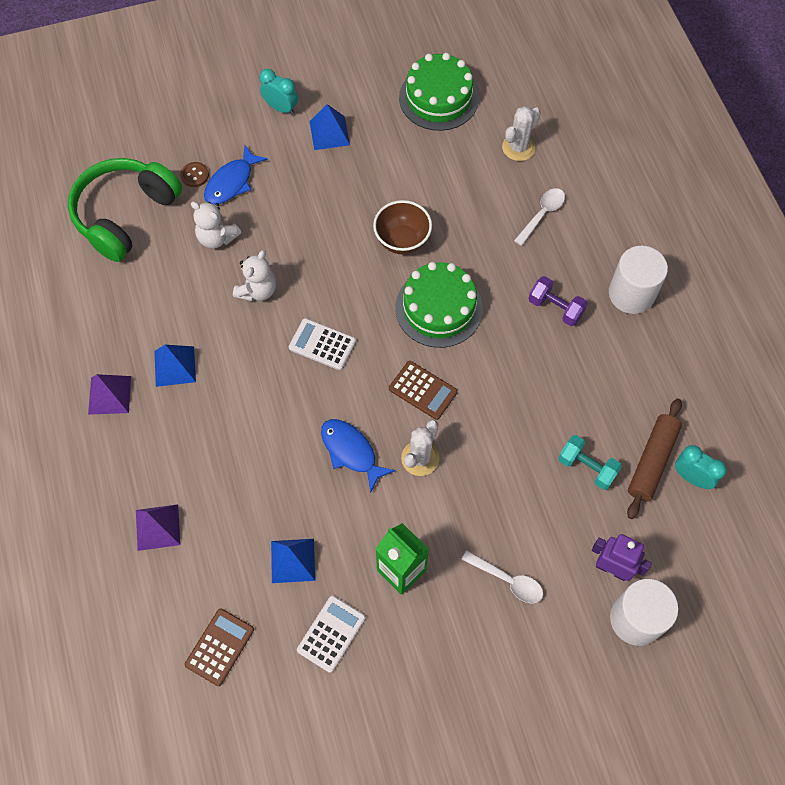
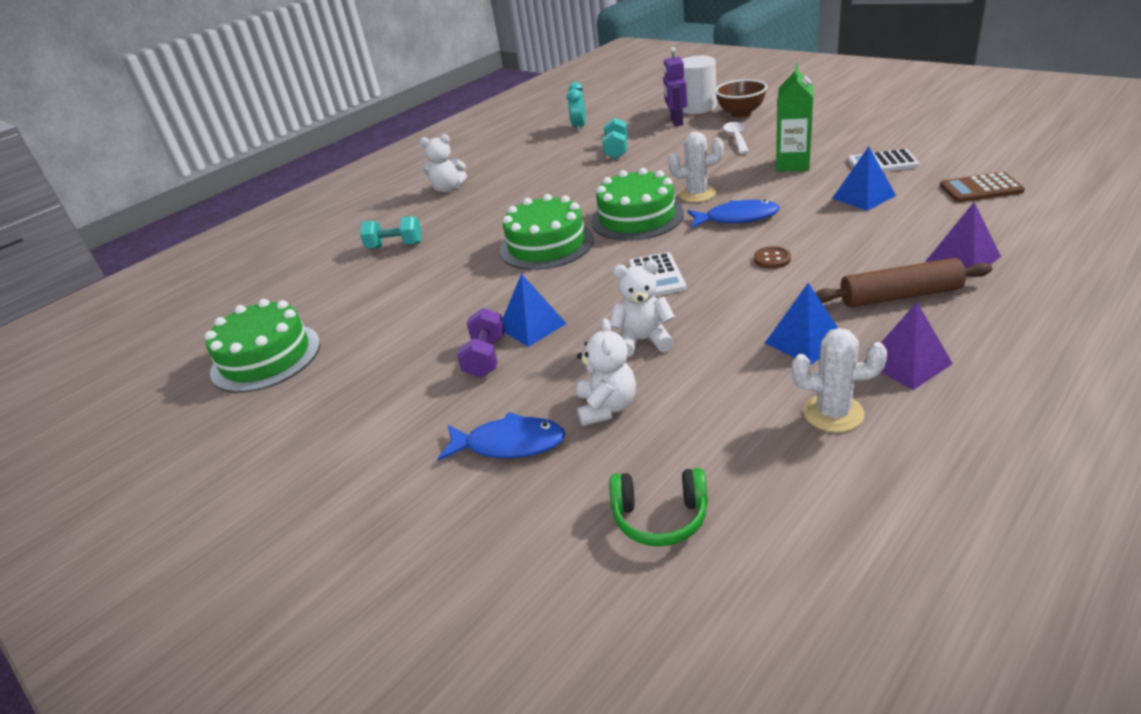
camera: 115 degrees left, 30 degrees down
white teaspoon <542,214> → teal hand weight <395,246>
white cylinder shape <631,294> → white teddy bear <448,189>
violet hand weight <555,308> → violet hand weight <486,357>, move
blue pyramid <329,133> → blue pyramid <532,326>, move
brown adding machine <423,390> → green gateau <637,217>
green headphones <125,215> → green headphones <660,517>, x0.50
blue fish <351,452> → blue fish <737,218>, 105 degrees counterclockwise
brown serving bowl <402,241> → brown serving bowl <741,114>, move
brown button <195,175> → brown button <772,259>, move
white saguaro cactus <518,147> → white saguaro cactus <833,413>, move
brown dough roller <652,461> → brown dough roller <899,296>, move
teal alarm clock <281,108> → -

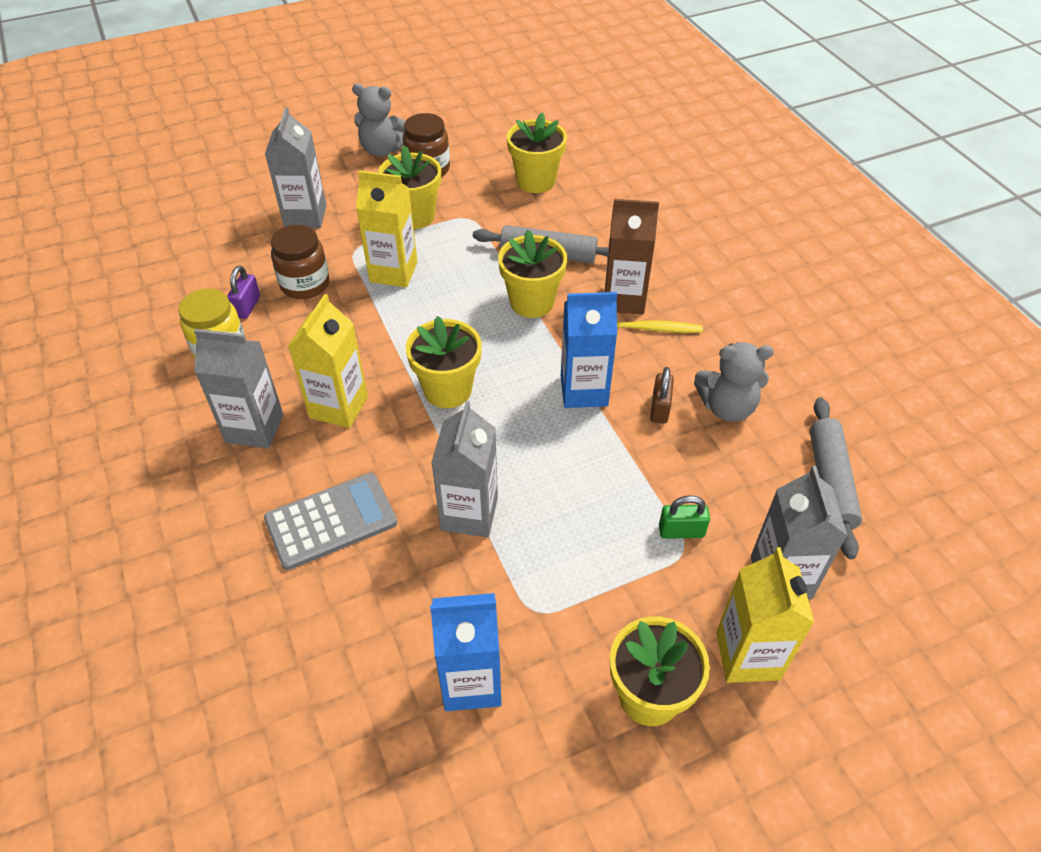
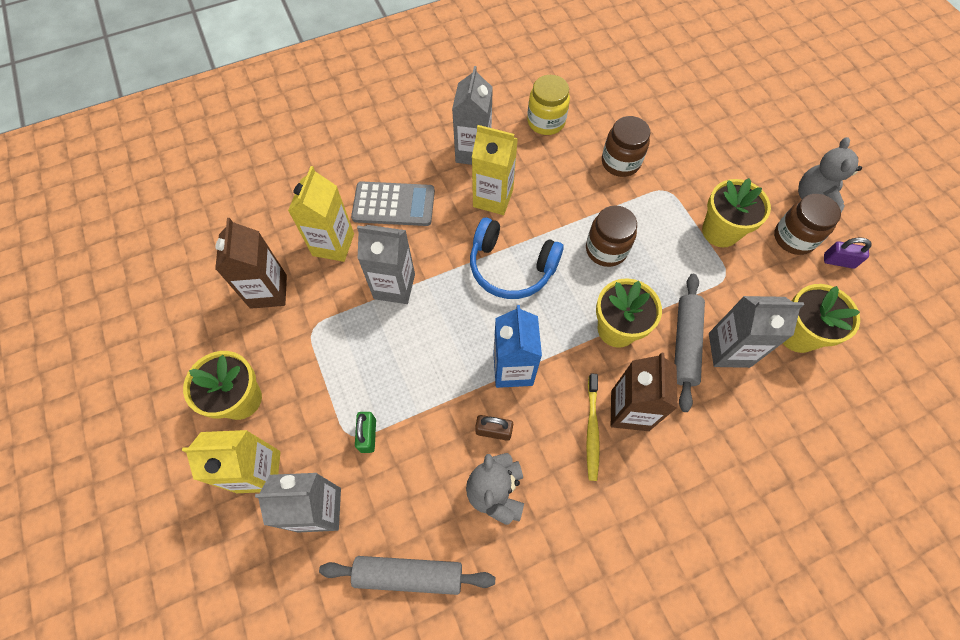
camera: 90 degrees right, 15 degrees up
blue milk carton <471,682> → brown milk carton <268,291>
bright yellow milk carton <393,272> → bright yellow milk carton <333,244>, move
gray adding machine <331,521> → gray adding machine <393,204>, 60 degrees counterclockwise
bright yellow flower pot <448,390> → blue headphones <511,267>
- → brown jam jar <606,249>
gray milk carton <305,216> → gray milk carton <729,350>, move
violet lock <247,306> → violet lock <838,261>, move

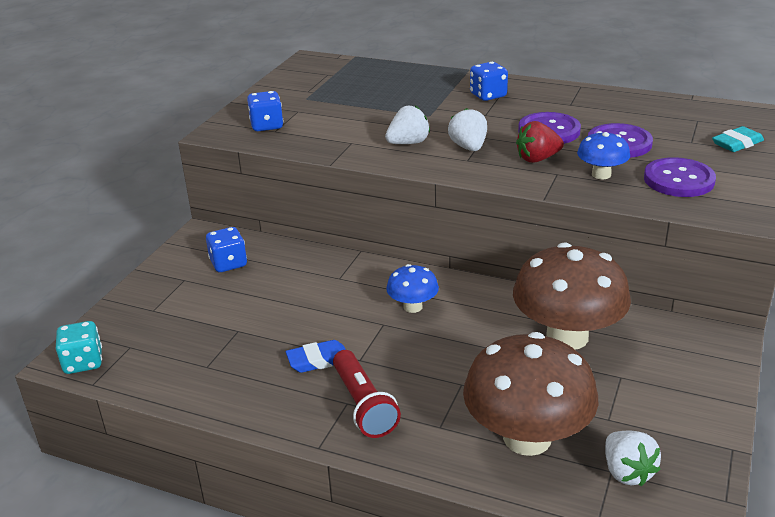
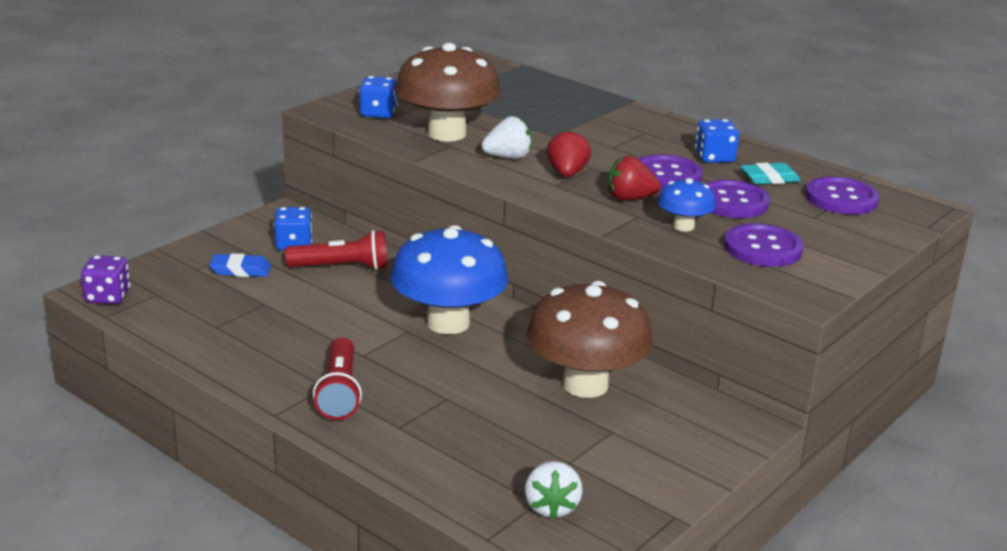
camera: 15 degrees right, 5 degrees down
teal dice <83,362> → violet dice <107,297>
blue pencil eraser <318,360> → blue pencil eraser <240,270>, move
- → crimson torch <342,267>
blue fungus <413,307> → blue fungus <448,323>, x2.06
brown fungus <527,438> → brown fungus <447,134>, move
white strawberry <468,147> → crimson strawberry <567,174>
blue dice <488,95> → blue dice <714,158>, move
teal pencil eraser <737,143> → teal pencil eraser <769,178>, move
- → violet button <841,198>

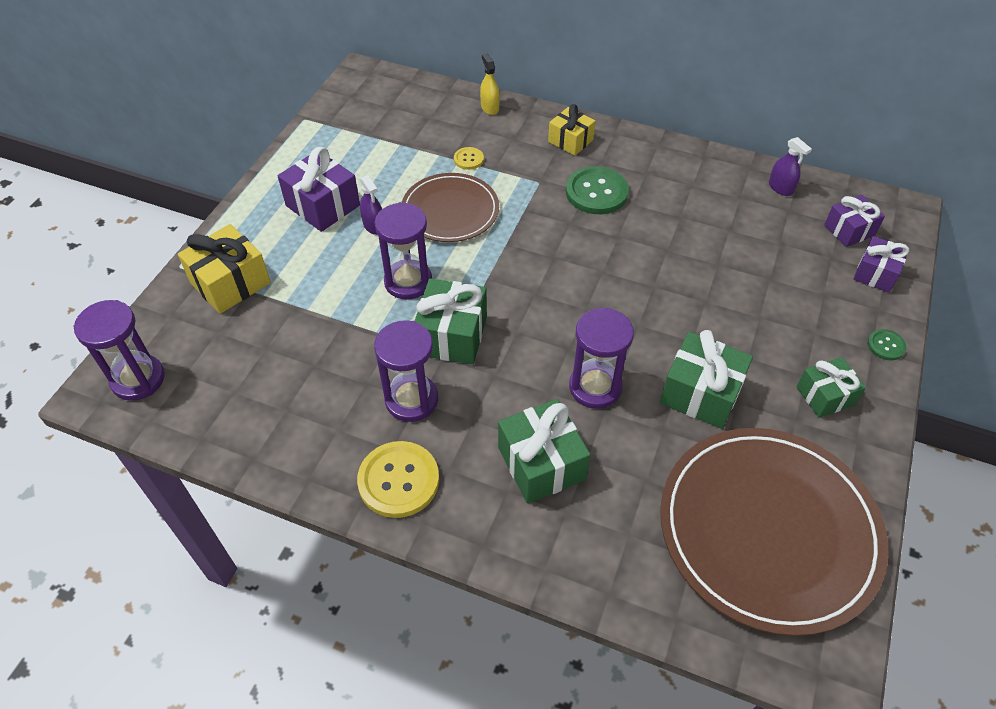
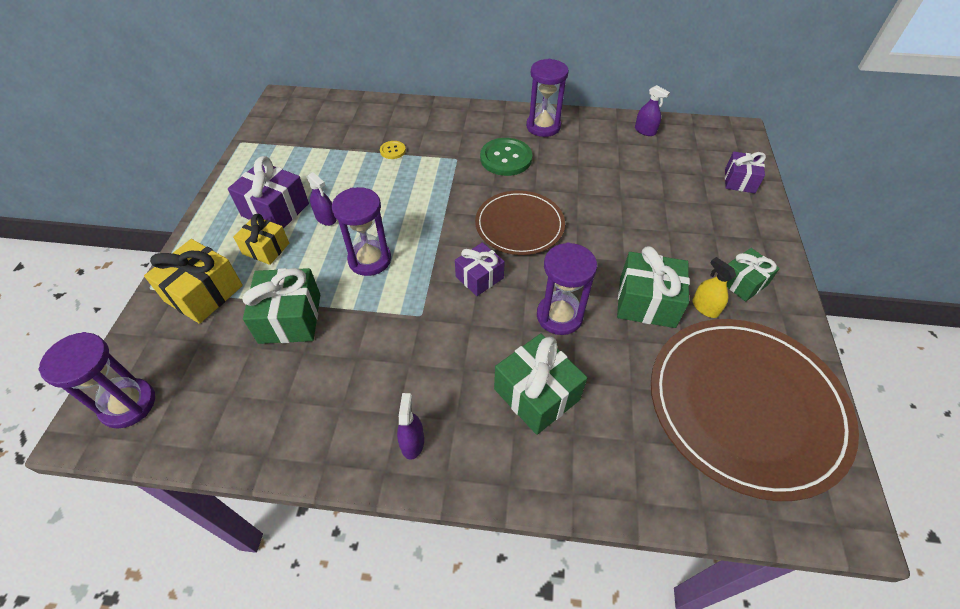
camera: 15 degrees left, 0 degrees up
bright yellow gift <570,141> → bright yellow gift <266,248>, move
green gift <452,335> → green gift <290,318>, move
bright yellow button <398,480> → violet spray bottle <412,442>
violet gift <849,230> → violet gift <479,277>, move
brown flat dish <450,211> → brown flat dish <519,225>, move
violet hourglass <411,400> → violet hourglass <543,126>, move
bright yellow spray bottle <490,107> → bright yellow spray bottle <705,307>, move
green button <886,345> → -

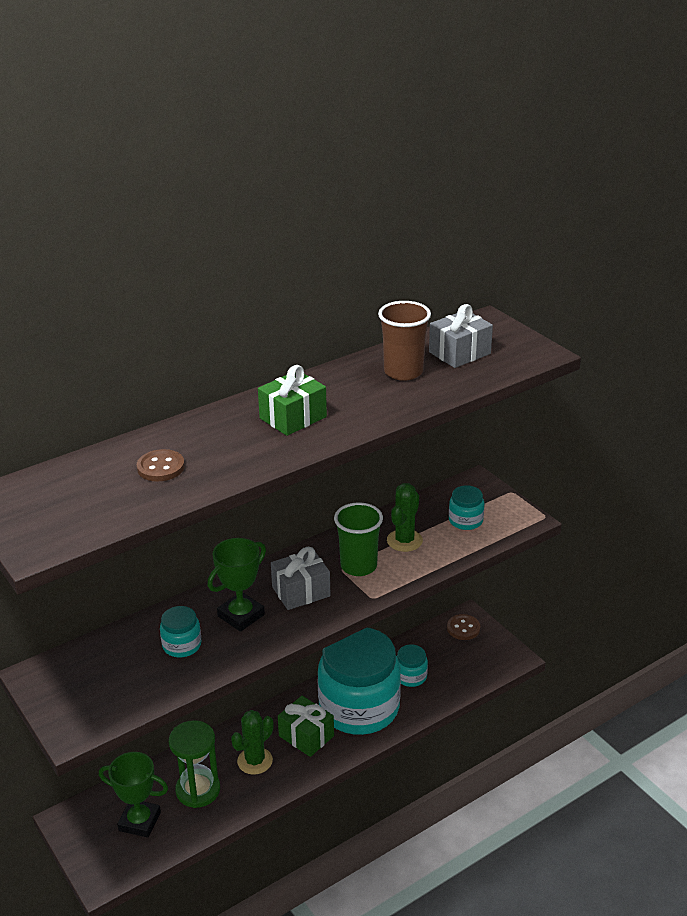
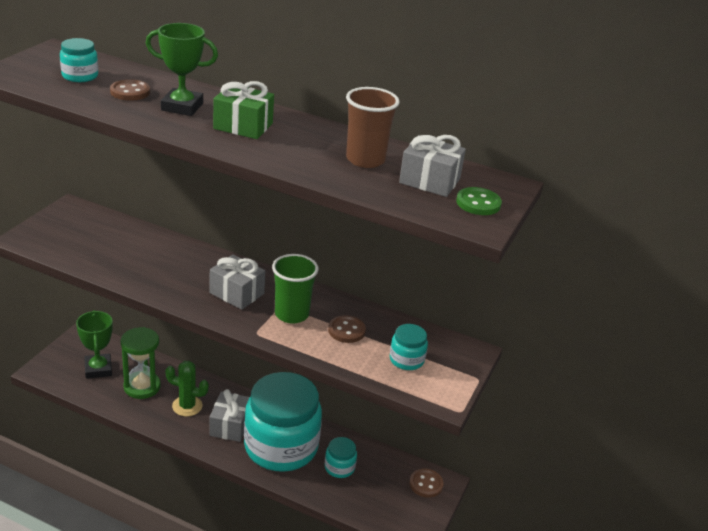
camera: 55 degrees right, 0 degrees up
teal jam jar <182,645> → teal jam jar <80,76>, move
green award cup <241,615> → green award cup <182,107>, move
green gift <306,736> → gray gift <230,425>
green saguaro cactus <404,540> → brown button <346,330>
- → green button <478,203>

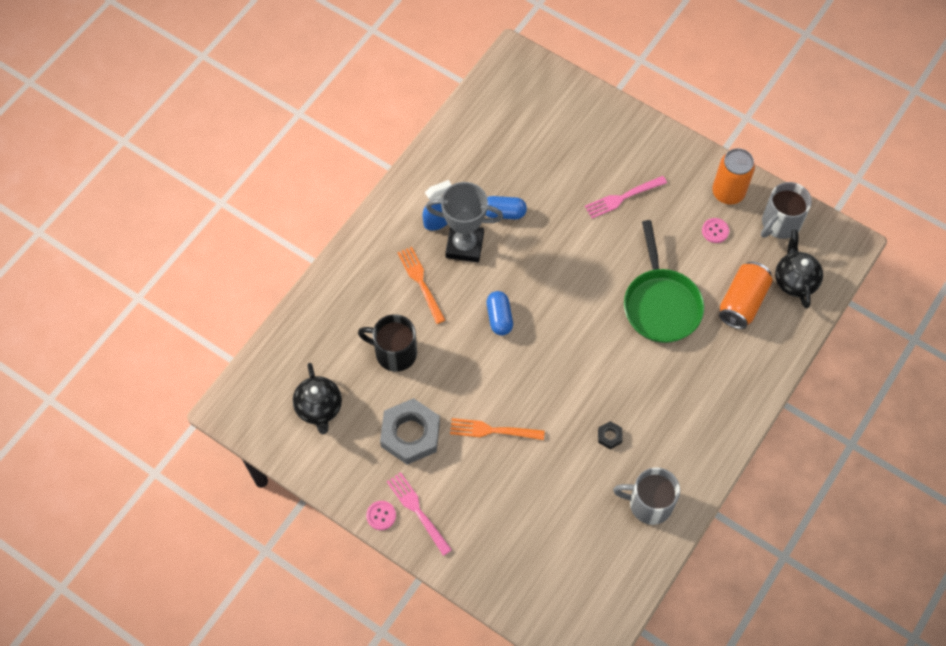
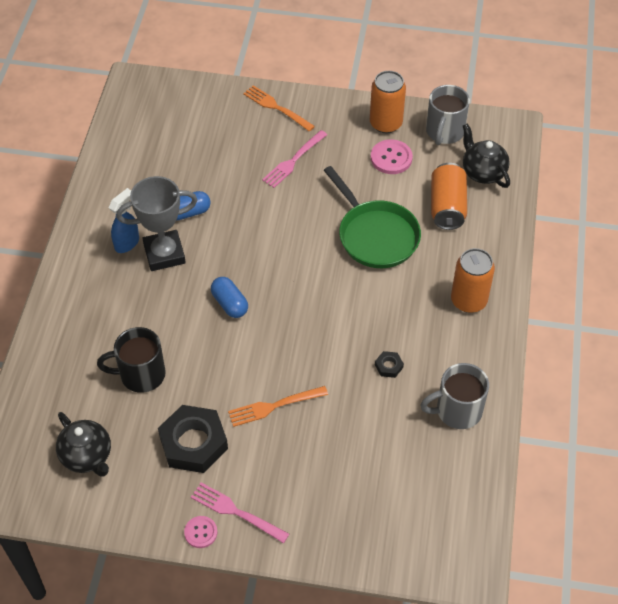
camera: 25 degrees left, 10 degrees down
gray hexagon nut <410,434> → ebony hexagon nut <193,443>
orange table fork <421,282> → orange table fork <276,108>, move
pink button <715,231> → pink button <391,158>, x1.56
- → orange can <468,300>

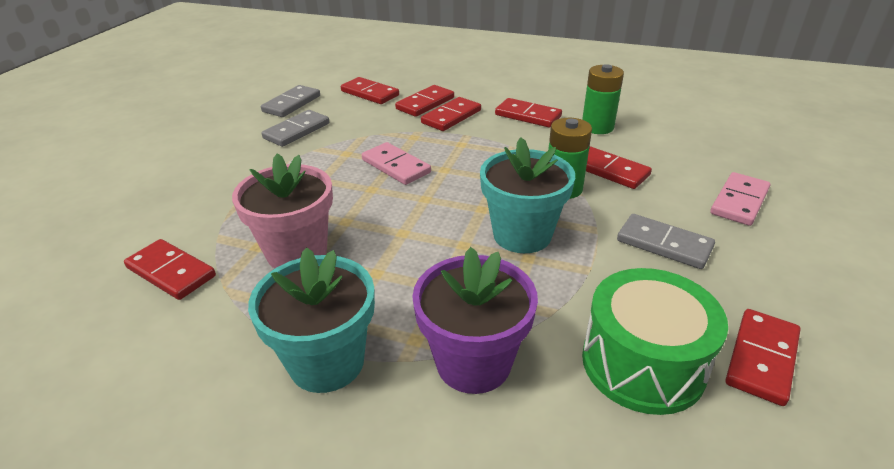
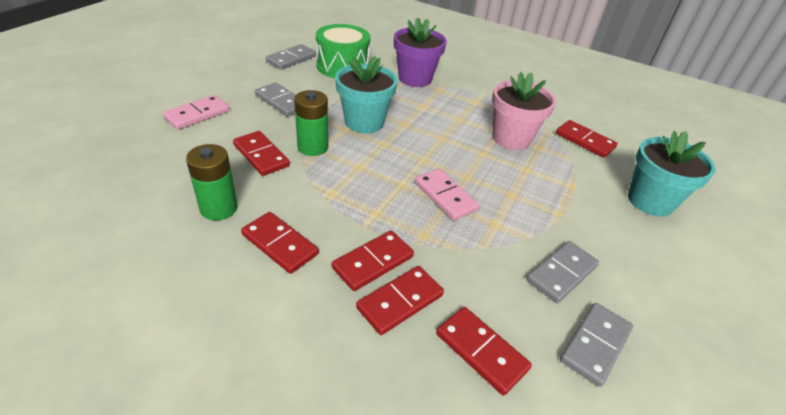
camera: 175 degrees left, 5 degrees up
crimson domino tile <761,358> → gray domino tile <291,59>
teal flower pot <327,362> → teal flower pot <650,201>, move

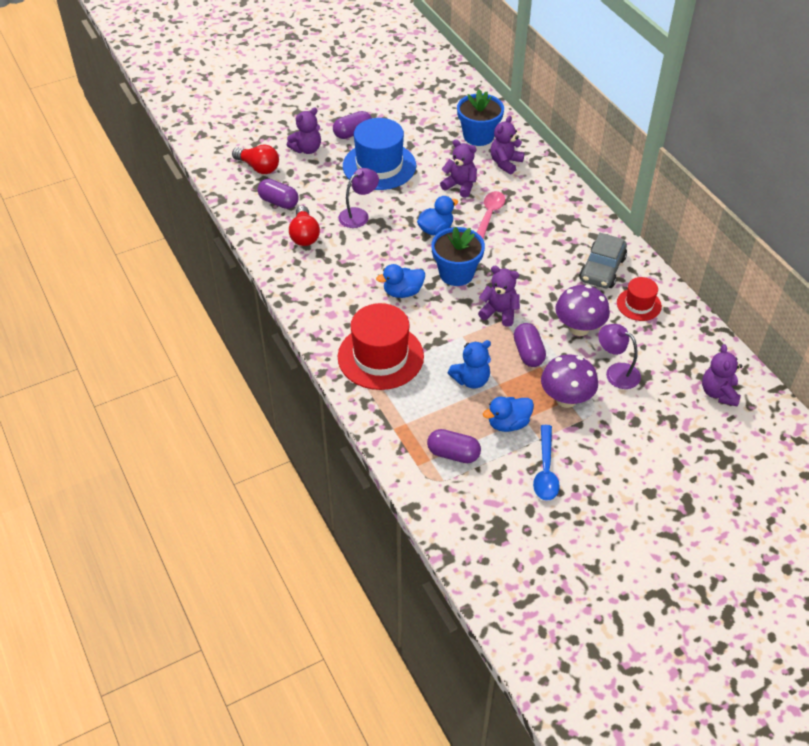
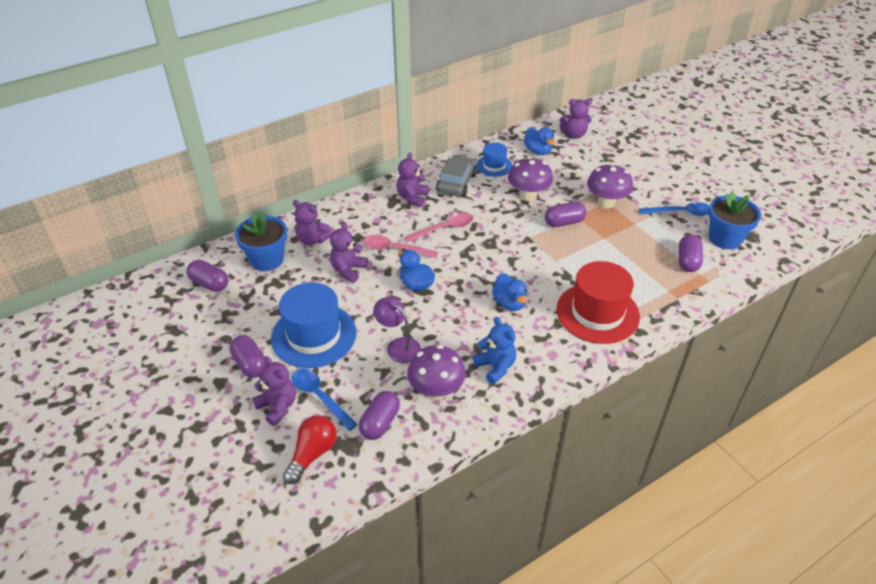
camera: 95 degrees left, 5 degrees down
- → violet pill shape <209,284>
- → blue teaspoon <319,397>
violet teddy bear <499,312> → violet teddy bear <412,198>, move
- → pink teaspoon <444,228>
crimson bulb <304,235> → violet fungus <436,390>
gray toy car <602,269> → gray toy car <456,183>, 90 degrees counterclockwise
blue teddy bear <471,380> → blue teddy bear <495,367>, move
crimson top hat <639,304> → blue top hat <494,166>
blue duck <508,423> → blue duck <538,151>, move
blue flower pot <456,273> → blue flower pot <725,238>, move
violet reading lamp <616,372> → -

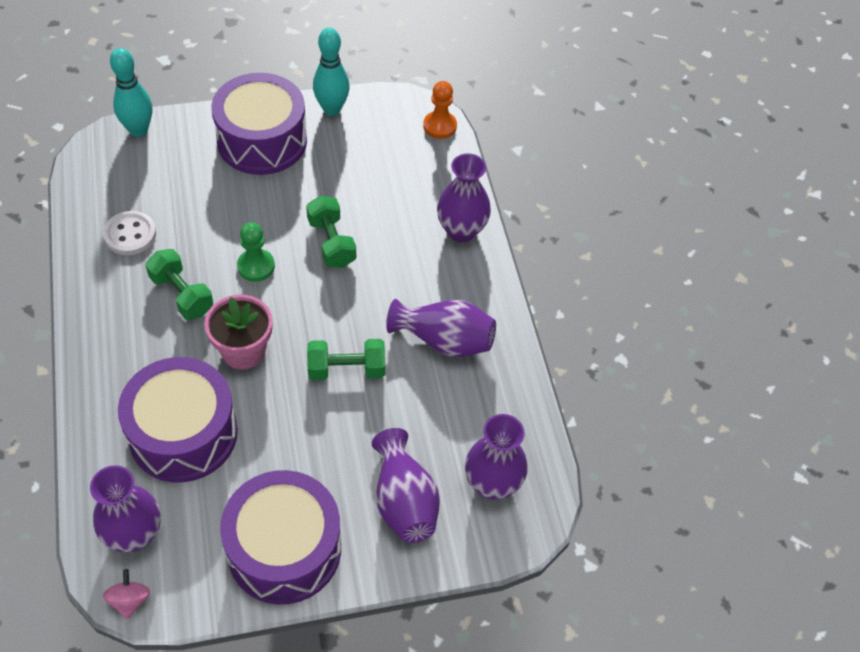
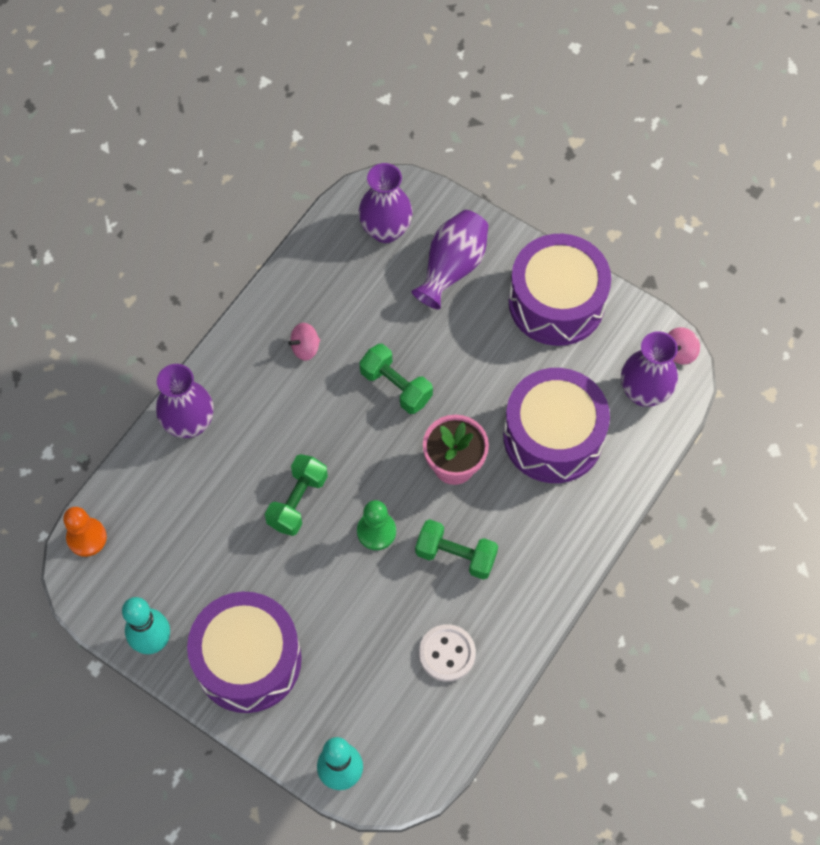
camera: 130 degrees left, 10 degrees up
violet tall vase <444,340> → pink spinning top <305,348>
green hand weight <182,294> → green hand weight <456,555>, 75 degrees counterclockwise

